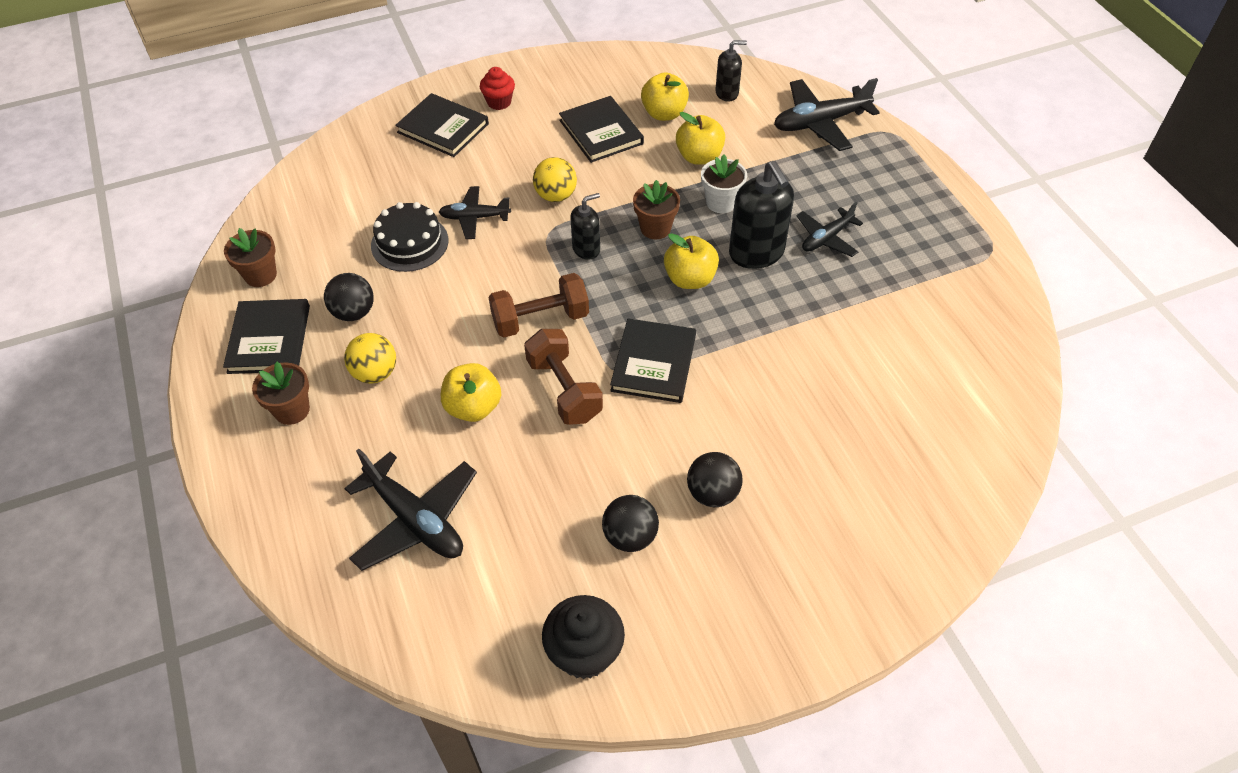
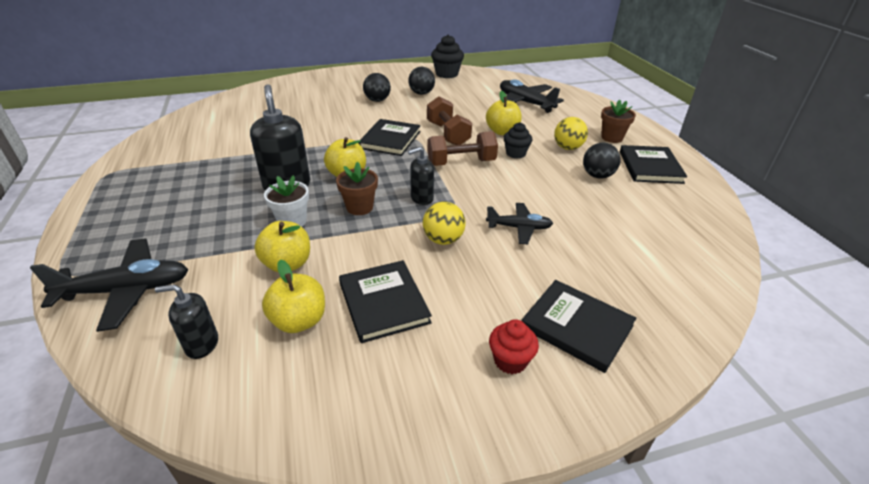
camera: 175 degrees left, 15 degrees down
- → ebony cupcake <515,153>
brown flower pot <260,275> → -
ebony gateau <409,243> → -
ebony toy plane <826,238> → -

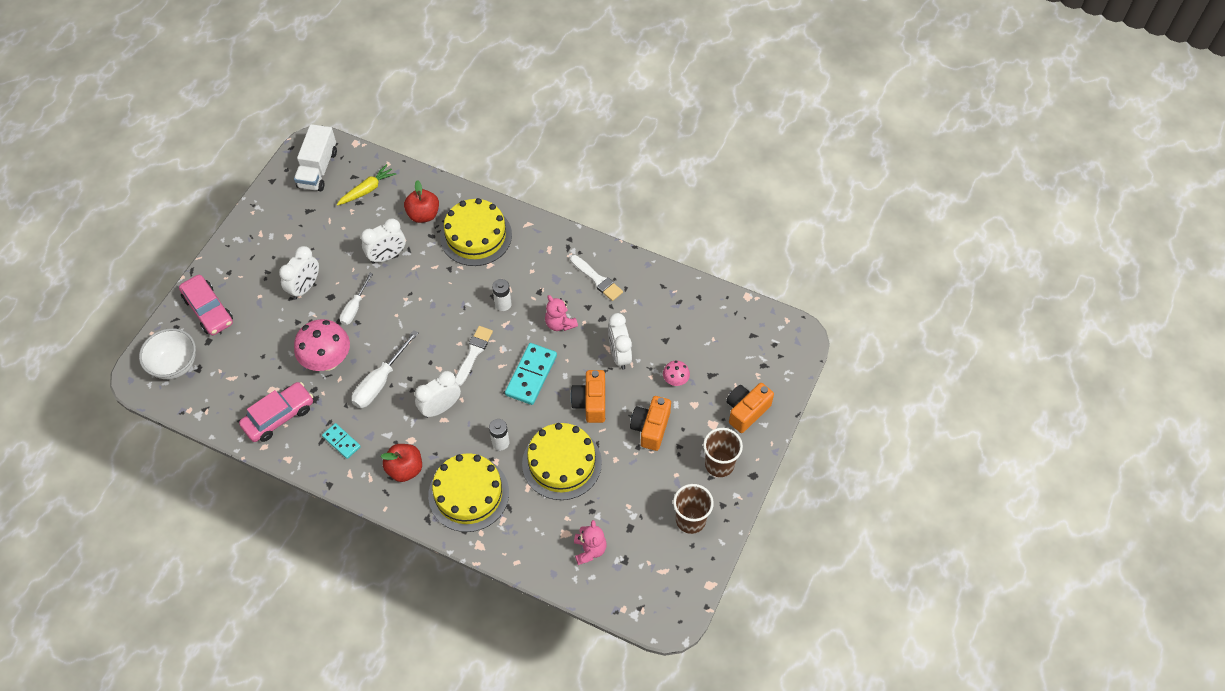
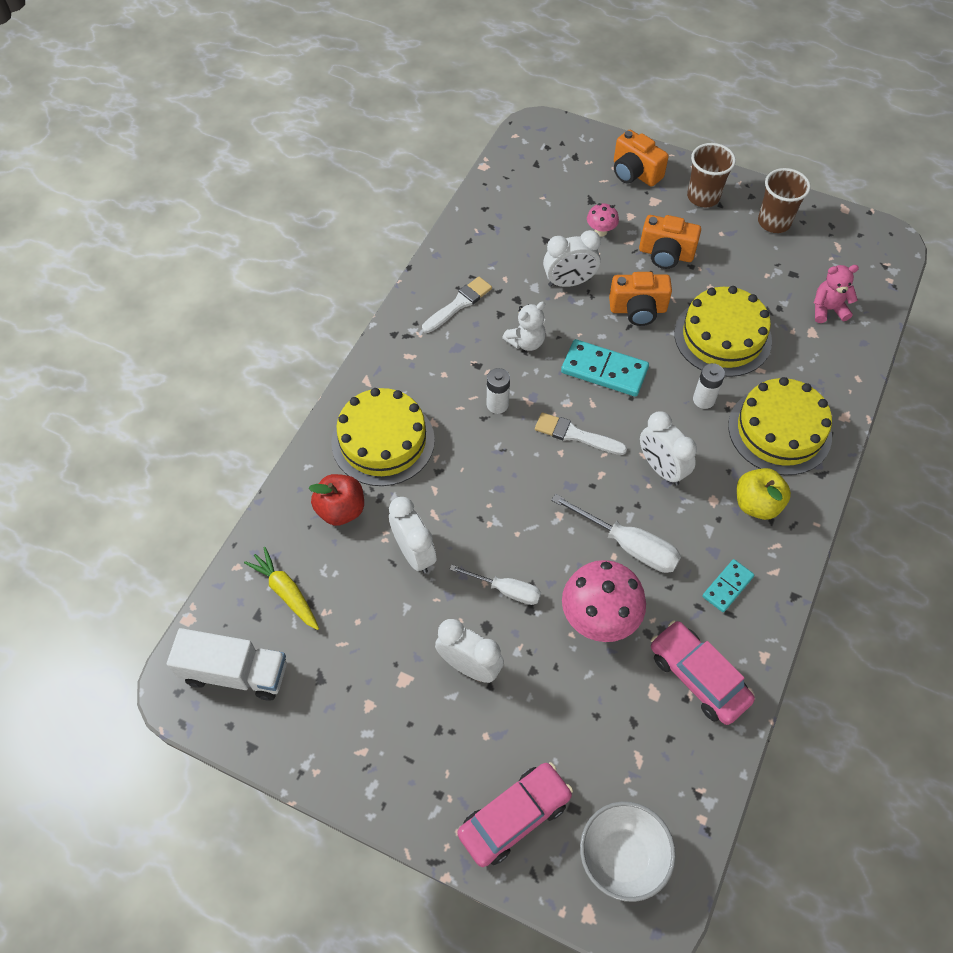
camera: 90 degrees left, 0 degrees up
pink teddy bear <560,323> → white teddy bear <526,342>
crimson toy apple <405,469> → bright yellow toy apple <757,504>

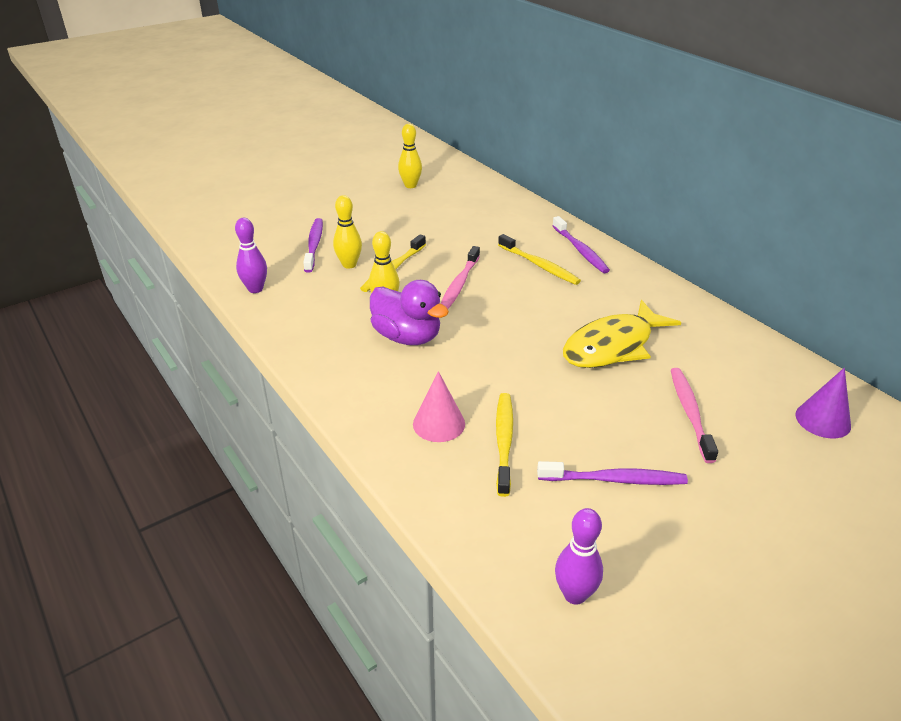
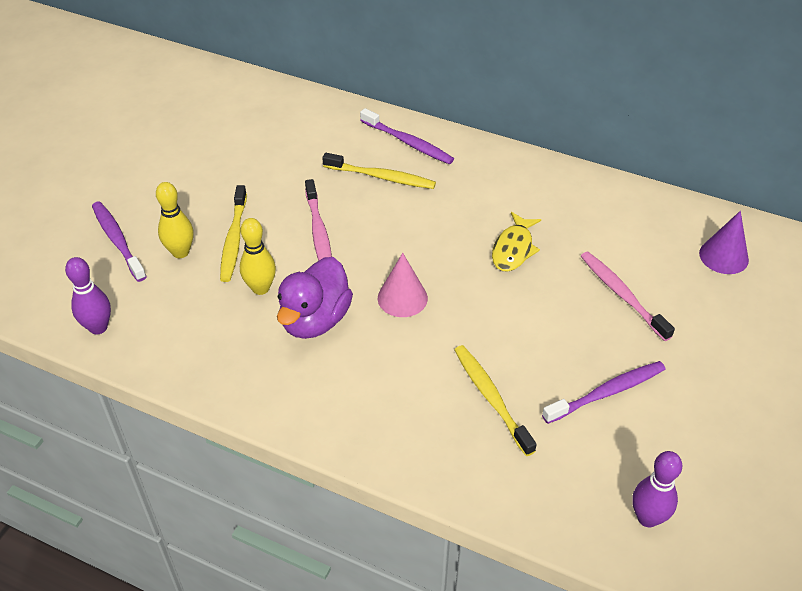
camera: 30 degrees left, 10 degrees up
violet duck <407,337> → violet duck <315,320>, 105 degrees clockwise
pink solid cone <439,423> → pink solid cone <402,298>, move
bright yellow fish <612,346> → bright yellow fish <513,249>, x0.59
bright yellow skittle <410,185> → -

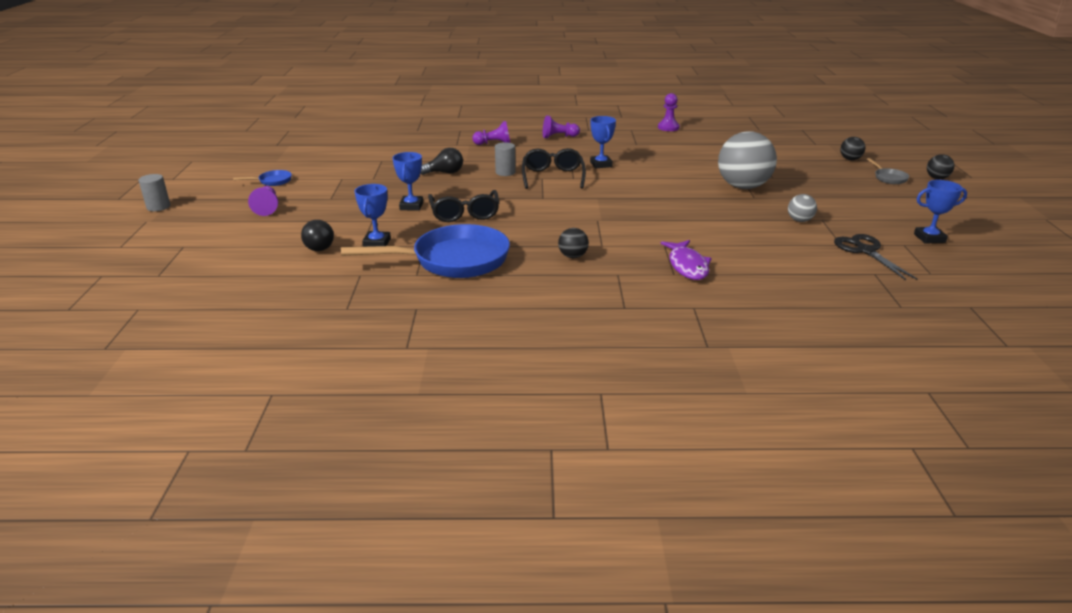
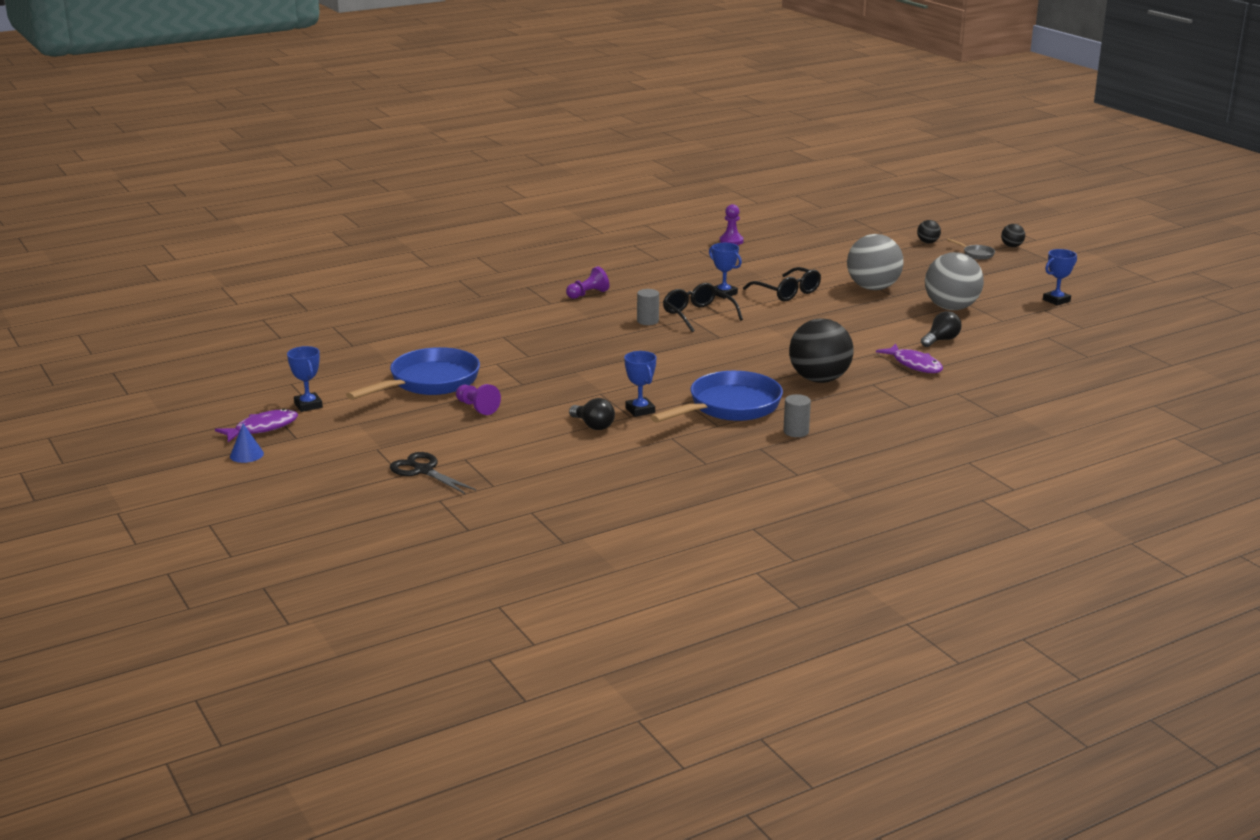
camera: 30 degrees left, 5 degrees down
- → violet fish <262,428>
- → blue solid cone <246,455>
blue award cup <411,206> → blue award cup <308,405>, move
blue skillet <272,181> → blue skillet <429,382>, x2.41
ebony pair of scissors <865,251> → ebony pair of scissors <423,471>, move
ebony glasses <464,213> → ebony glasses <787,292>, move
gray cylinder shape <158,207> → gray cylinder shape <796,432>, move
ebony sphere <573,256> → ebony sphere <819,379>, x2.22
ebony bulb <444,173> → ebony bulb <941,340>, move
gray sphere <799,220> → gray sphere <951,308>, x2.22
violet chess pawn <559,137> → -

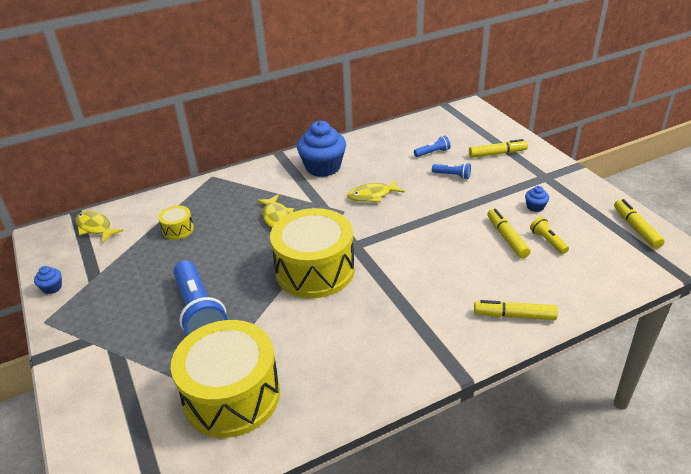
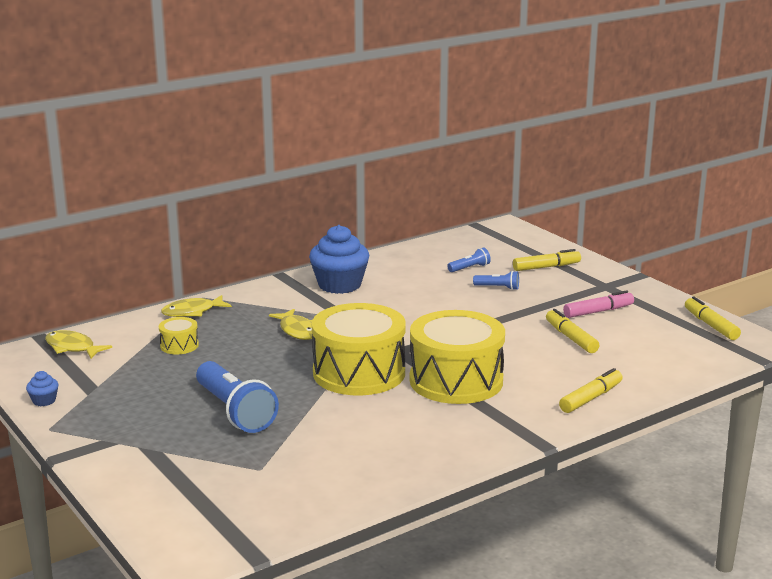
camera: 10 degrees left, 15 degrees down
bright yellow fish <372,195> → bright yellow fish <192,312>, move
bright yellow drum <232,395> → bright yellow drum <456,381>, move
bright yellow marker pen <514,316> → bright yellow marker pen <590,398>, 135 degrees clockwise
blue cupcake <535,207> → pink marker pen <598,311>
bright yellow torch <547,241> → -

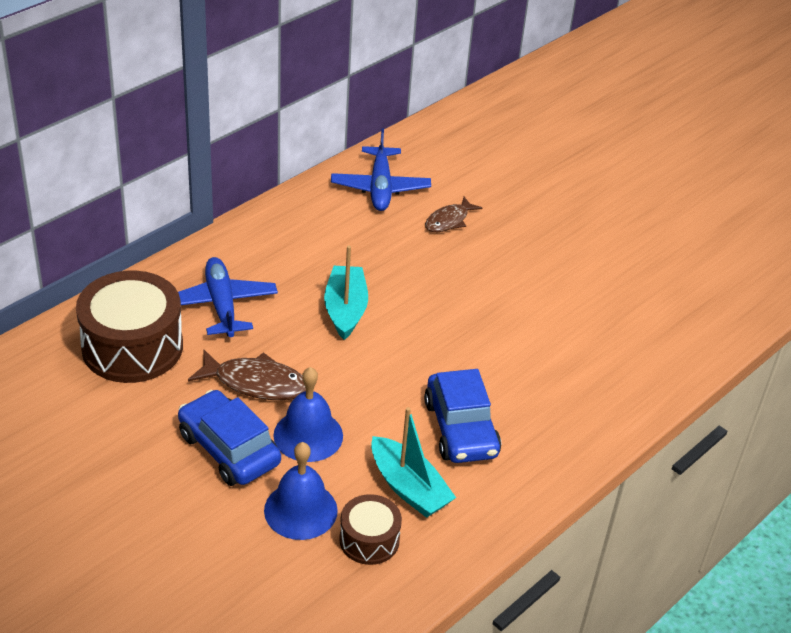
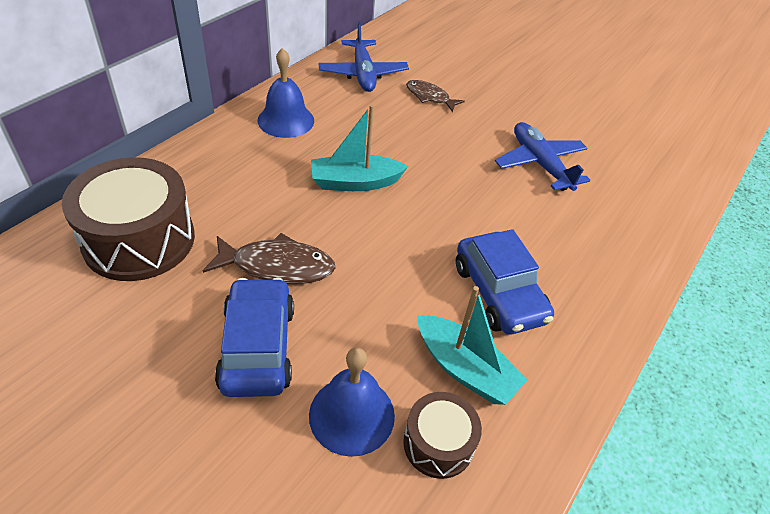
camera: 10 degrees left, 5 degrees up
blue toy car <229,449> → blue toy car <257,347>, 45 degrees clockwise
blue hand bell <308,435> → blue hand bell <286,120>, move
teal boat <345,310> → teal boat <355,182>, 90 degrees counterclockwise
brown fish <449,221> → brown fish <429,97>, 90 degrees clockwise
blue toy plane <221,304> → blue toy plane <540,163>, move

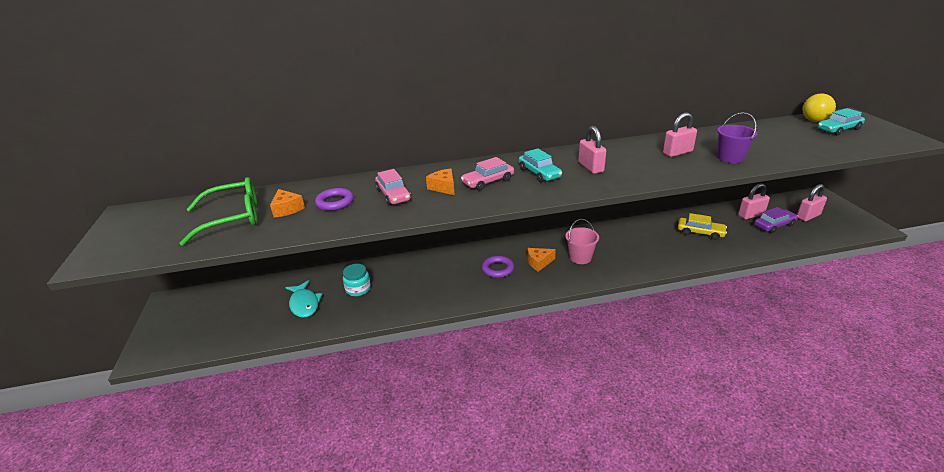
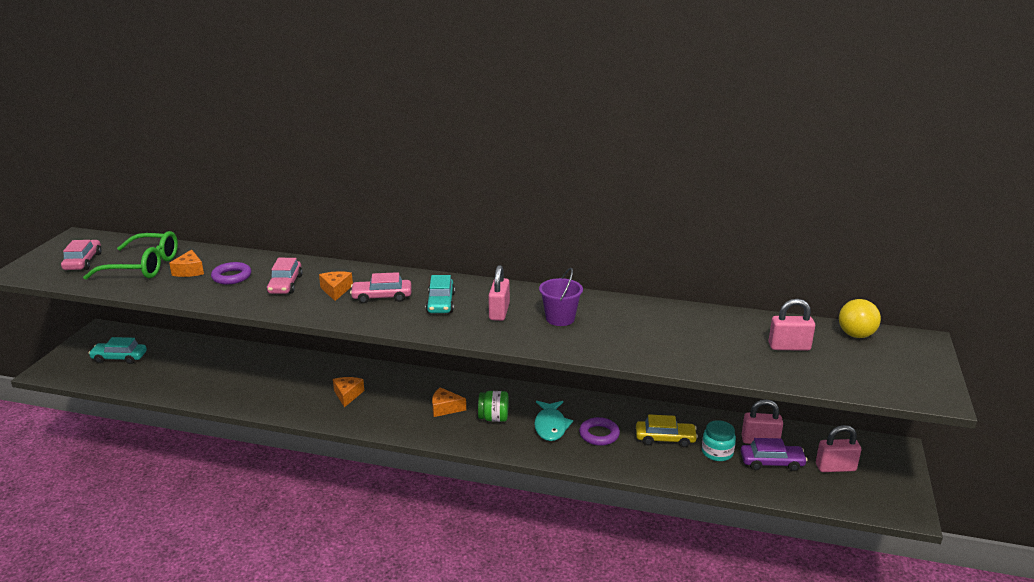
camera: 25 degrees right, 5 degrees down
- → pink toy car <83,261>
teal toy car <838,129> → teal toy car <119,358>, move
- → orange cheese <347,395>
pink sand bucket <580,257> → green jam jar <493,418>
teal fish <304,304> → teal fish <550,426>, move
violet sand bucket <730,158> → violet sand bucket <560,318>, move
violet hoop <497,269> → violet hoop <599,434>, move
bright yellow toy car <700,232> → bright yellow toy car <665,439>, 45 degrees counterclockwise
teal jam jar <358,289> → teal jam jar <717,452>, move
pink lock <677,152> → pink lock <789,347>, move

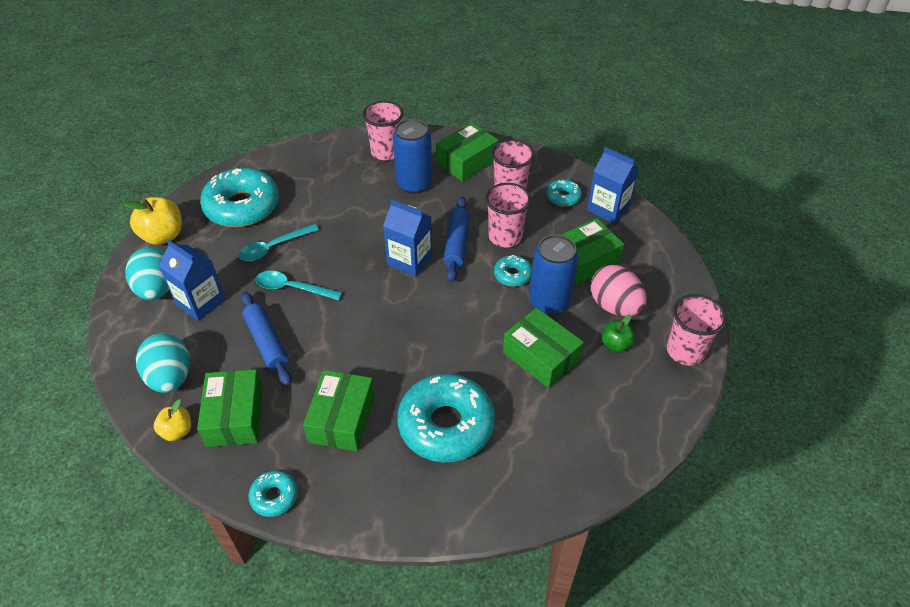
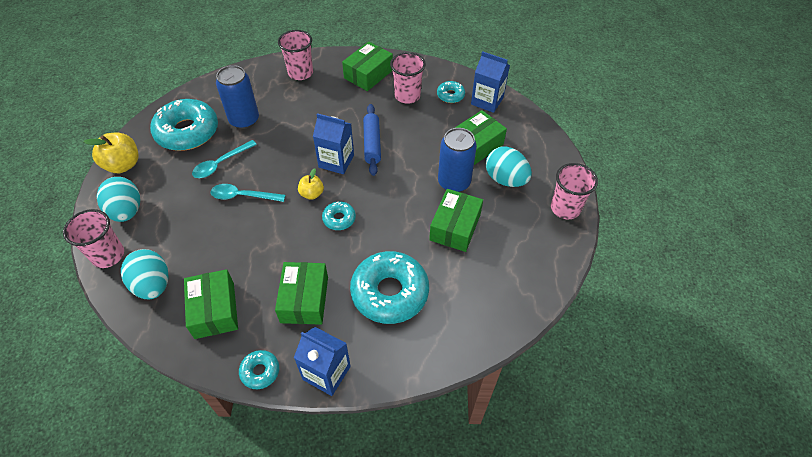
camera: 10 degrees left, 5 degrees up
pink beaker <505,237> → pink beaker <108,255>, move
blue can <414,184> → blue can <244,120>, move
blue milk carton <200,302> → blue milk carton <326,373>, move
bright yellow toy apple <177,431> → bright yellow toy apple <312,194>, move
teal doughnut <512,275> → teal doughnut <339,219>, move
green box <541,356> → green box <455,227>, 75 degrees clockwise
pink toy egg <614,306> → teal toy egg <505,179>
blue dough roller <267,343> → -
green toy apple <615,345> → -

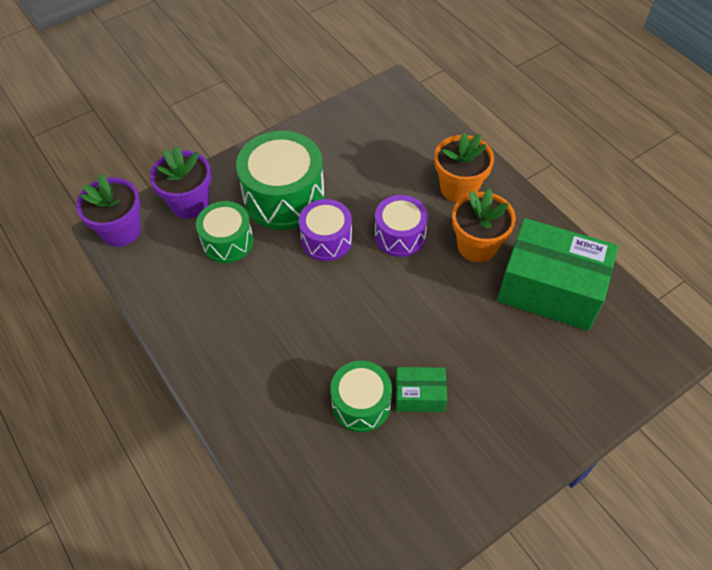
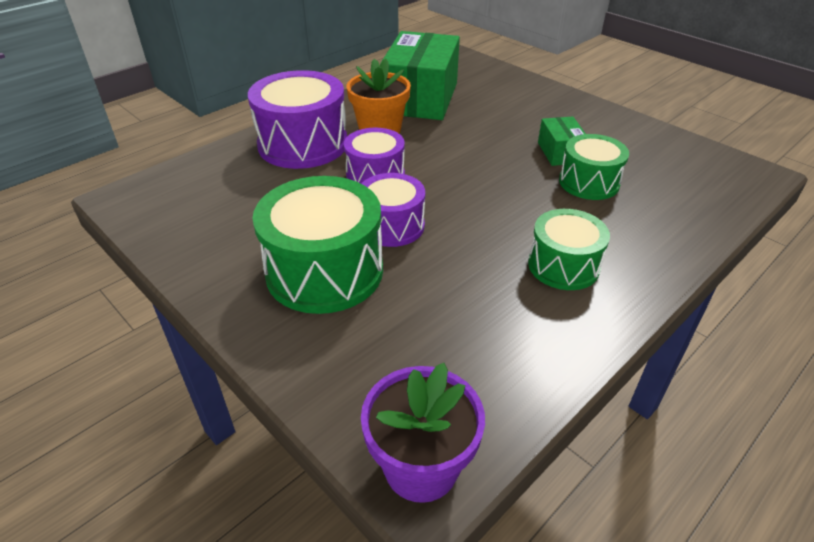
camera: 100 degrees left, 15 degrees down
orange flower pot <459,188> → violet drum <303,144>
green drum <227,241> → green drum <563,265>, move
violet flower pot <190,203> → -

